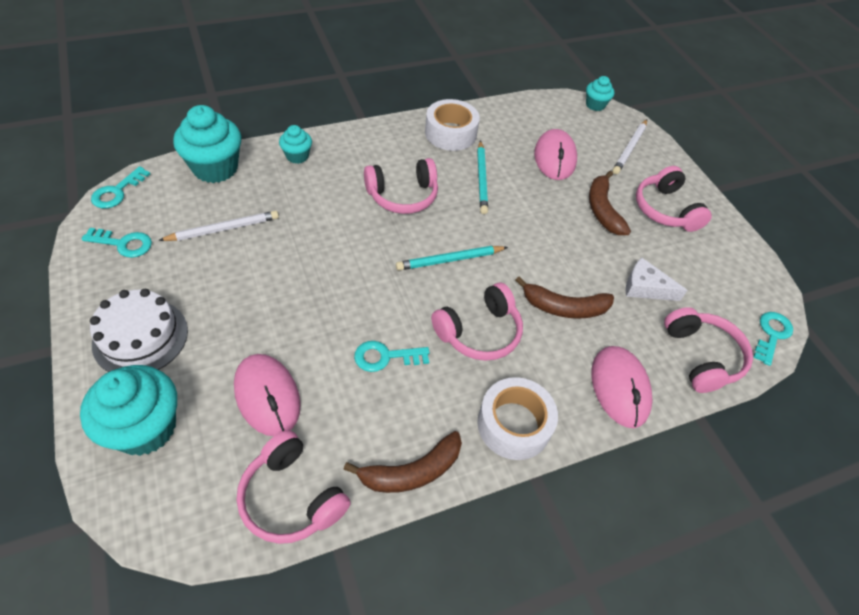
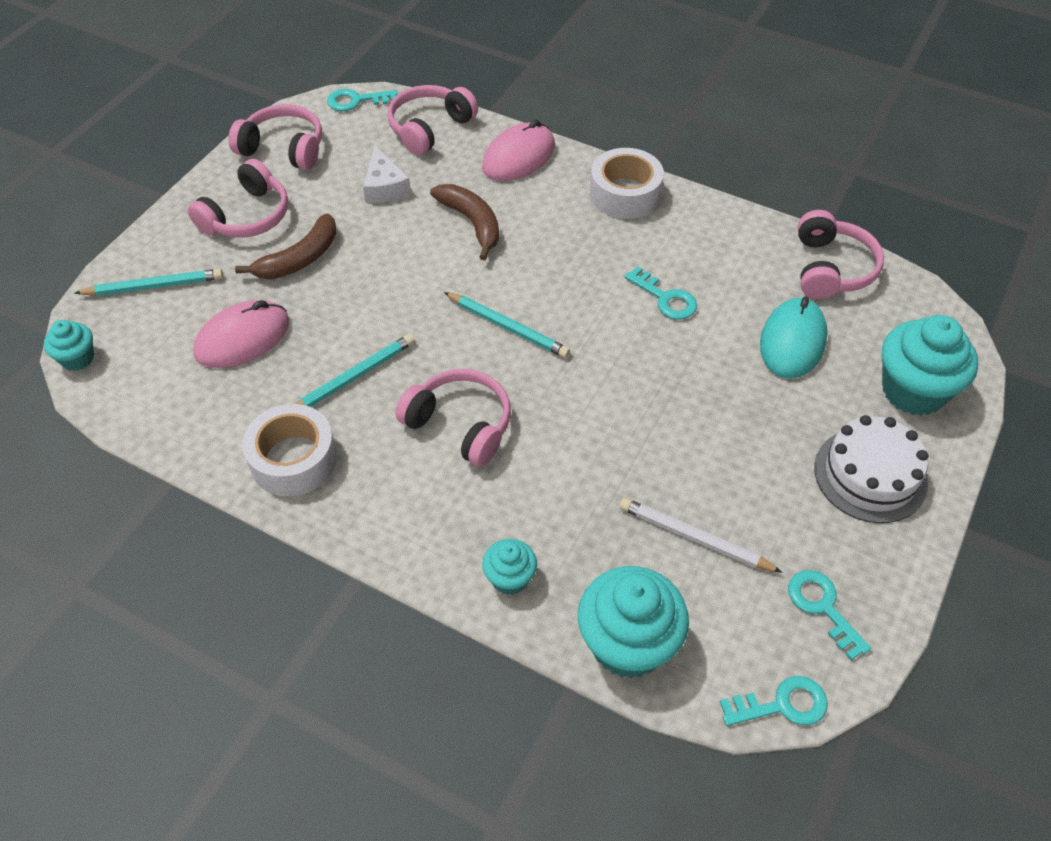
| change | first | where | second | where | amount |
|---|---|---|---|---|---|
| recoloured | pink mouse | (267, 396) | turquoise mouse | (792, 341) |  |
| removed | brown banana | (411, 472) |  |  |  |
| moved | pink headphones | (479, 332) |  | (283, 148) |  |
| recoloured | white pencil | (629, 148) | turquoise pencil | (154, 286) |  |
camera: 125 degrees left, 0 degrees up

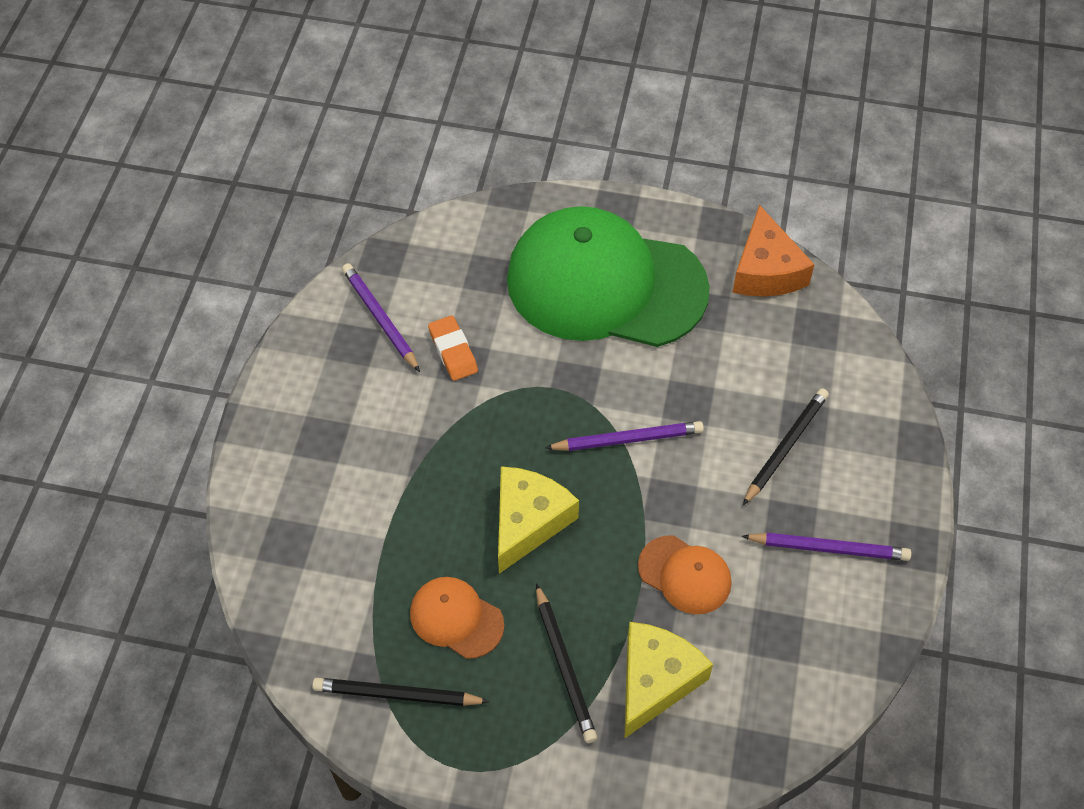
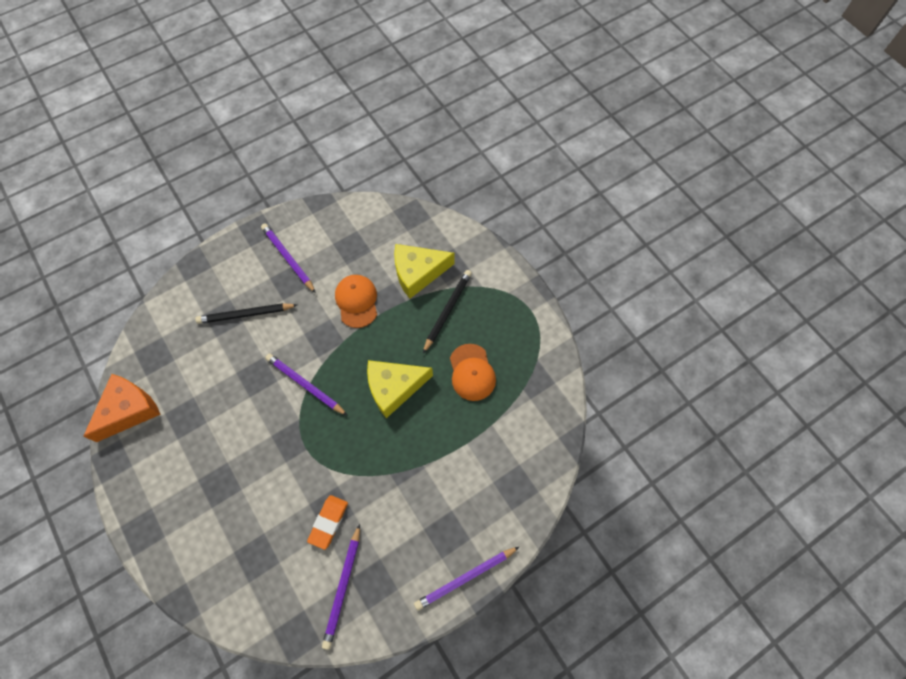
| change | first | where | second | where | amount |
|---|---|---|---|---|---|
| removed | black pencil | (397, 695) |  |  |  |
| removed | green cap | (605, 284) |  |  |  |
| added |  |  | purple pencil | (465, 578) |  |
camera: 135 degrees left, 10 degrees up

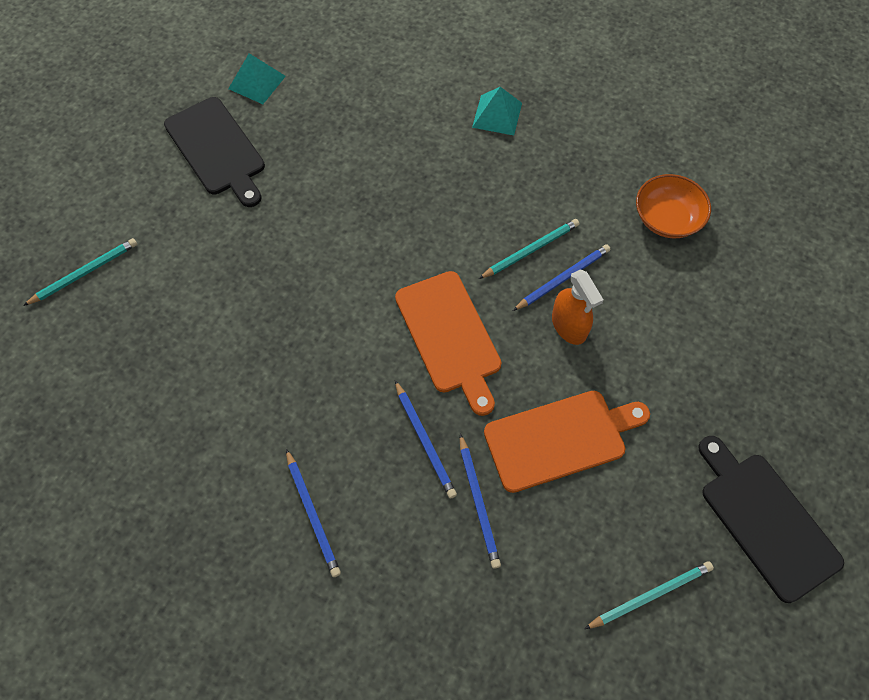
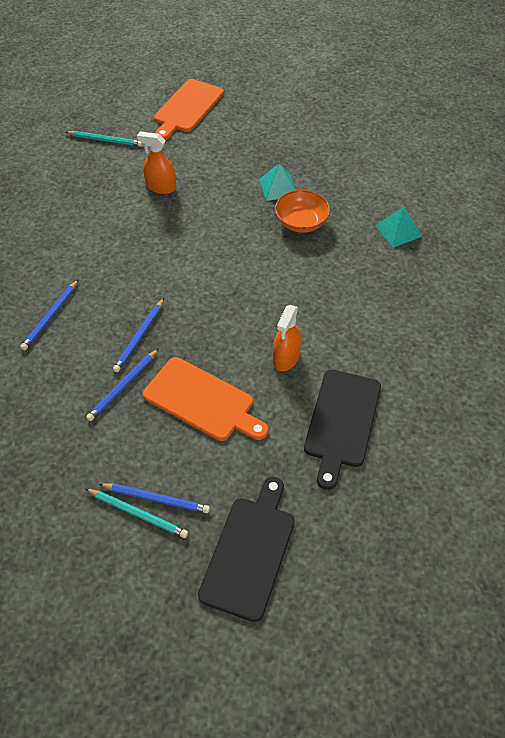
| change | first | where | second | where | amount |
|---|---|---|---|---|---|
| moved | black cutting board | (217, 150) |  | (341, 422) |  |
| moved | turquoise pyramid | (257, 82) |  | (278, 187) |  |
| moved | orange cutting board | (449, 336) |  | (187, 108) |  |
| removed | turquoise pencil | (530, 250) |  |  |  |
| moved | blue pencil | (563, 278) |  | (156, 498) |  |
| moved | orange bowl | (667, 218) |  | (301, 222) |  |
| added |  |  | orange spray bottle | (161, 187) |  |
camera: 50 degrees right, 10 degrees down

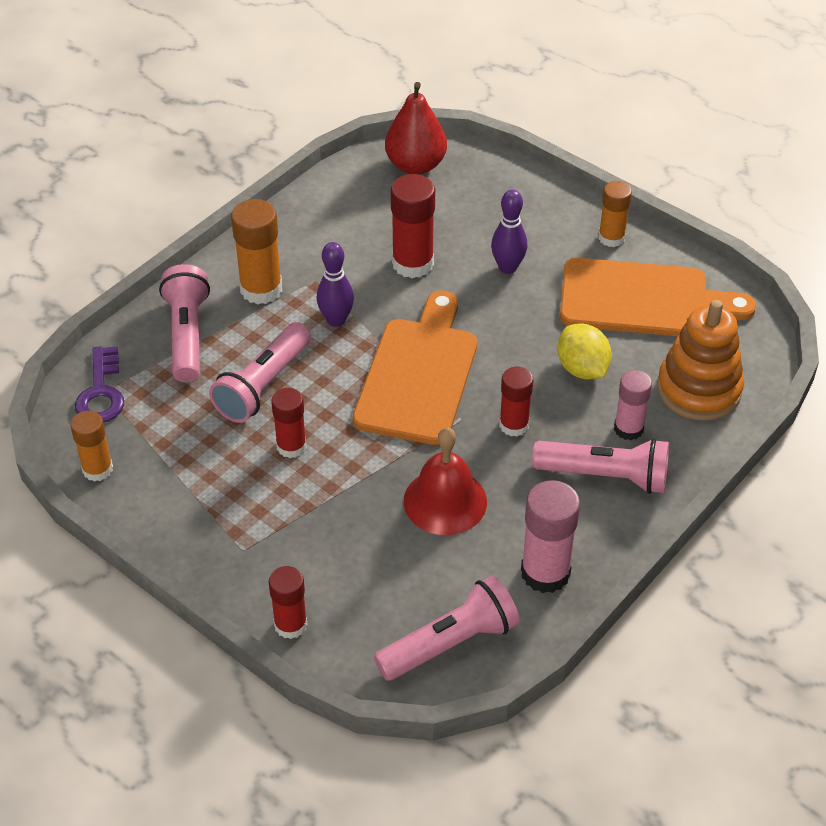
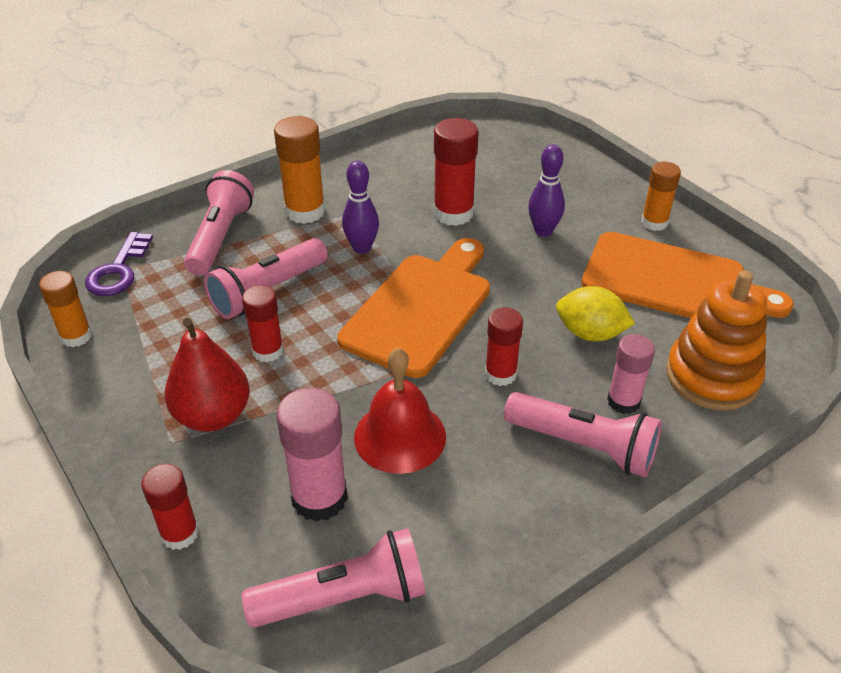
| change | first | where | second | where | amount |
|---|---|---|---|---|---|
| moved | red pear | (415, 165) |  | (213, 416) |  |
| moved | pink glue stick | (545, 572) |  | (319, 498) |  |
| turned | yellow lemon | (582, 369) |  | (590, 333) | 60 degrees counterclockwise |
camera: 15 degrees right, 5 degrees down

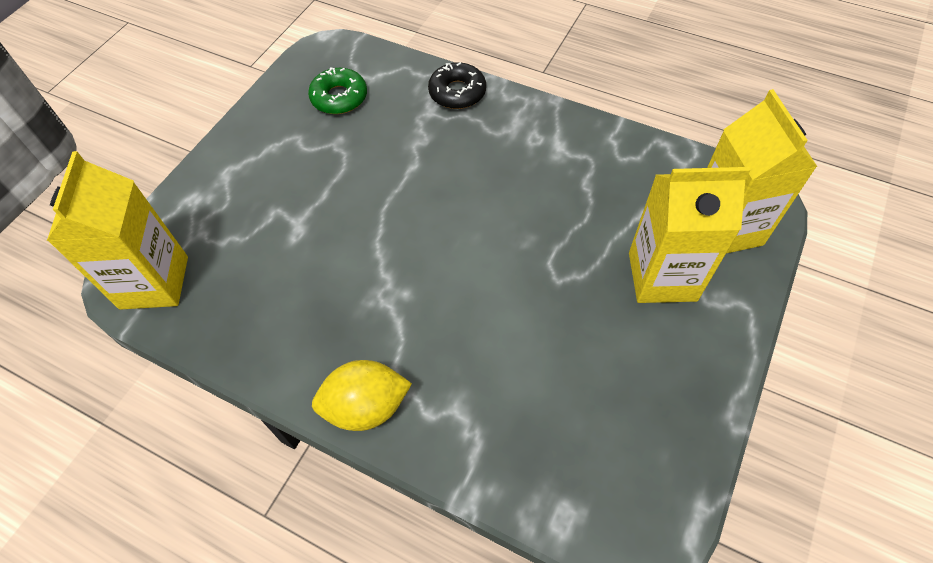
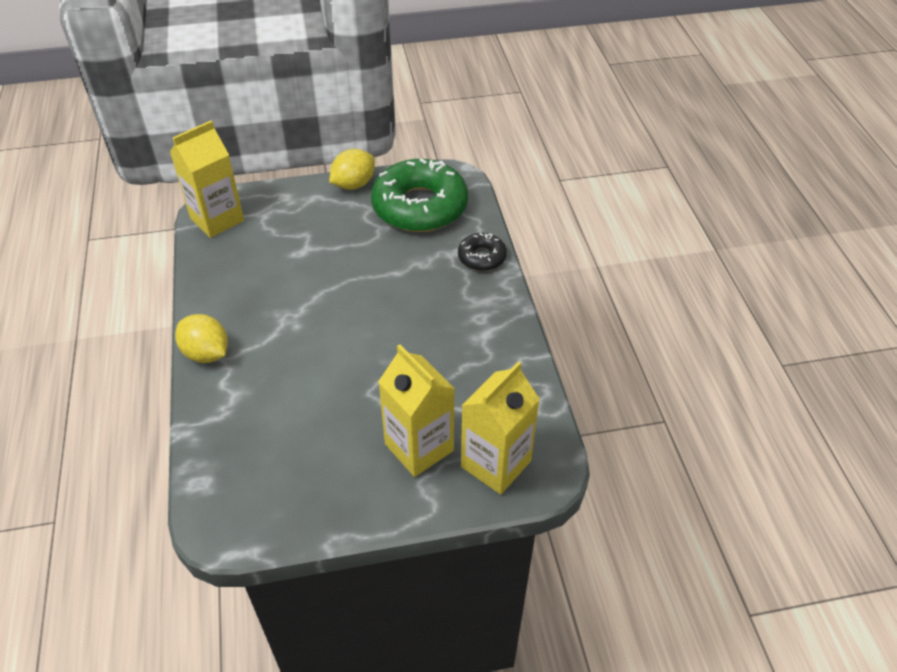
| change | first | where | second | where | amount |
|---|---|---|---|---|---|
| resized | green donut | (339, 97) |  | (420, 206) | x2.09 |
| added |  |  | yellow lemon | (353, 184) |  |
camera: 50 degrees right, 10 degrees down

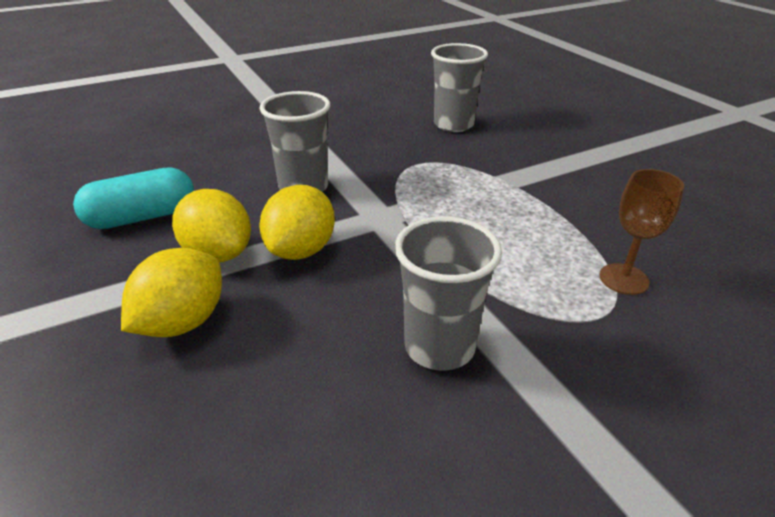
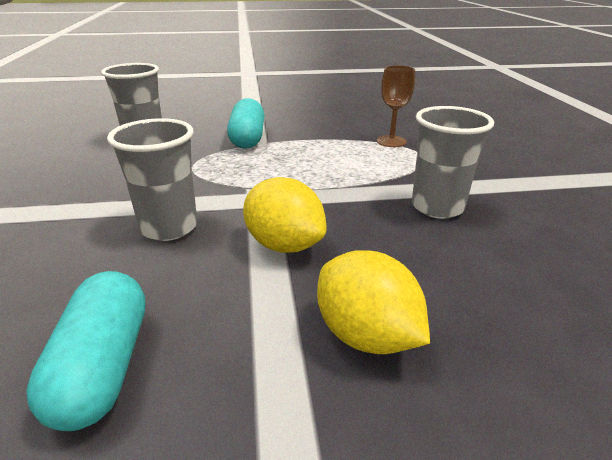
| change | first | where | second | where | amount |
|---|---|---|---|---|---|
| removed | yellow lemon | (218, 254) |  |  |  |
| added |  |  | turquoise capsule | (247, 138) |  |
camera: 70 degrees left, 5 degrees down

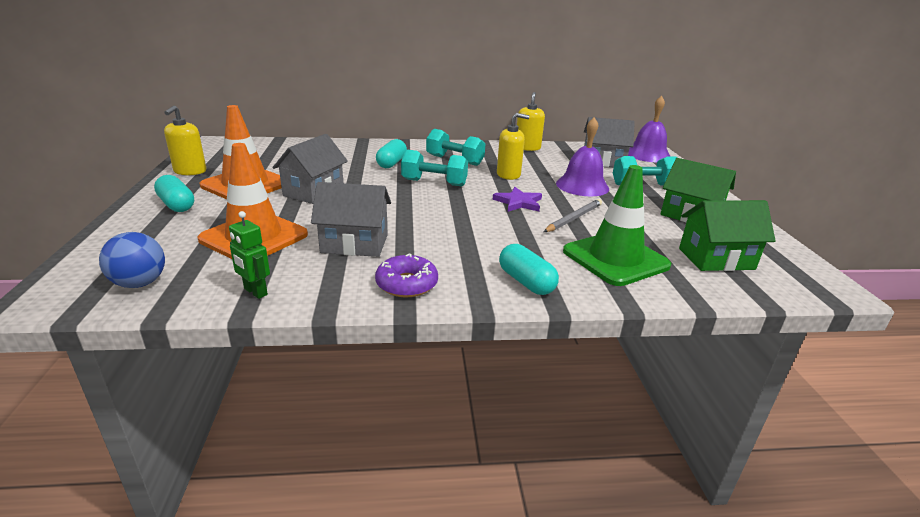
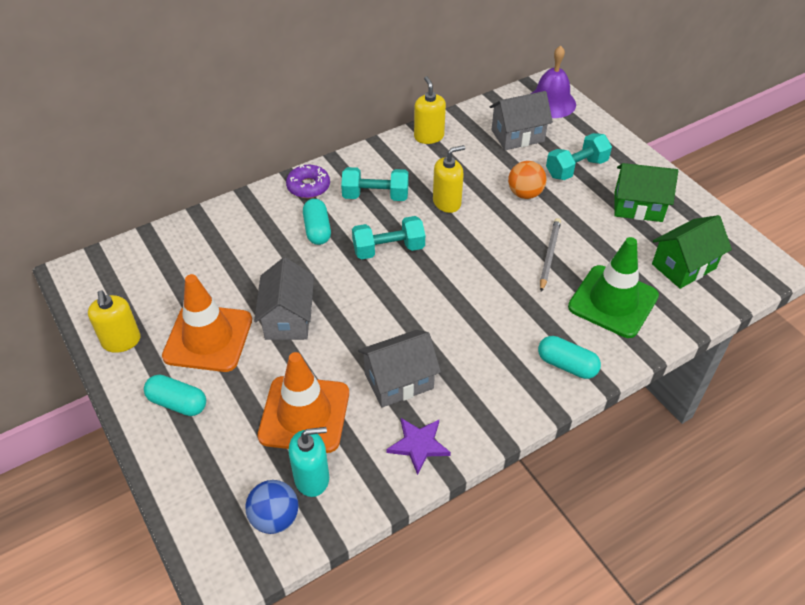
| change | first | where | second | where | amount |
|---|---|---|---|---|---|
| removed | green robot | (255, 292) |  |  |  |
| moved | purple donut | (407, 284) |  | (308, 186) |  |
| moved | purple star | (518, 202) |  | (418, 445) |  |
| replaced | purple bell | (582, 186) | orange ball | (525, 194) |  |
| added |  |  | turquoise soap dispenser | (312, 478) |  |
camera: 25 degrees left, 20 degrees up

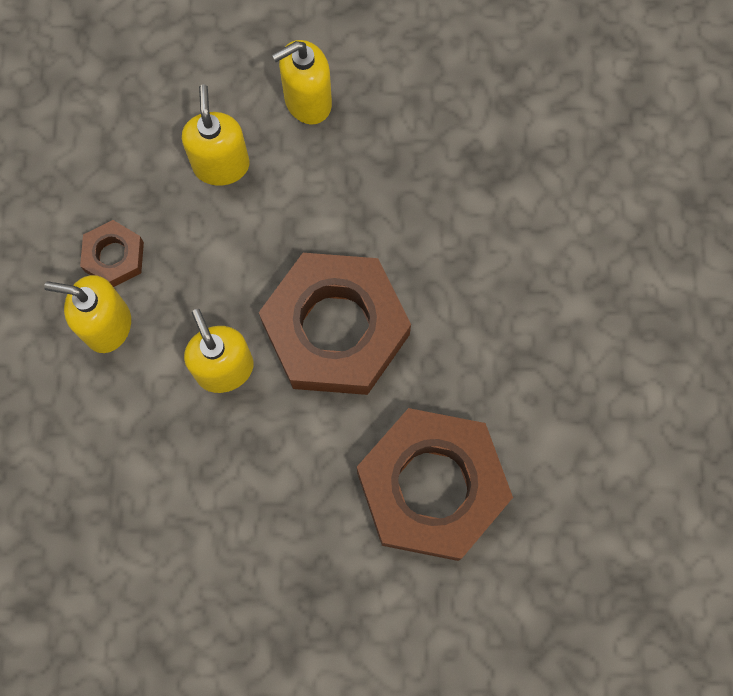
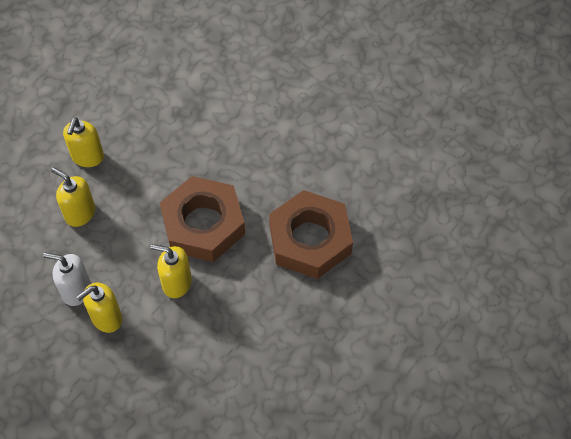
| change | first | where | second | where | amount |
|---|---|---|---|---|---|
| replaced | brown nut | (114, 256) | white soap dispenser | (76, 290) |  |
camera: 50 degrees left, 15 degrees down

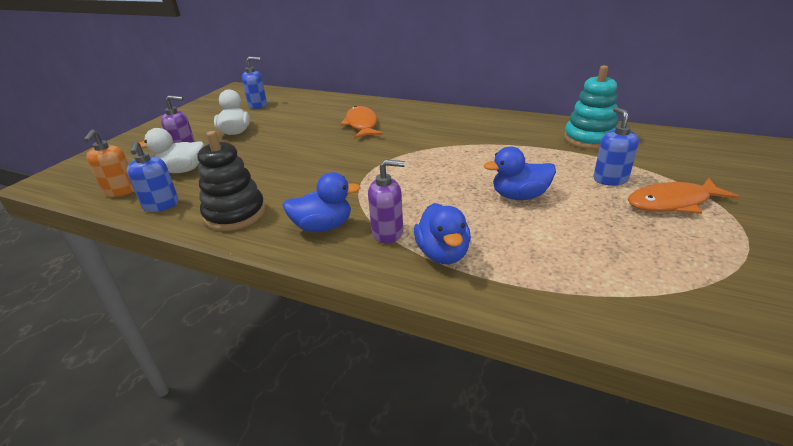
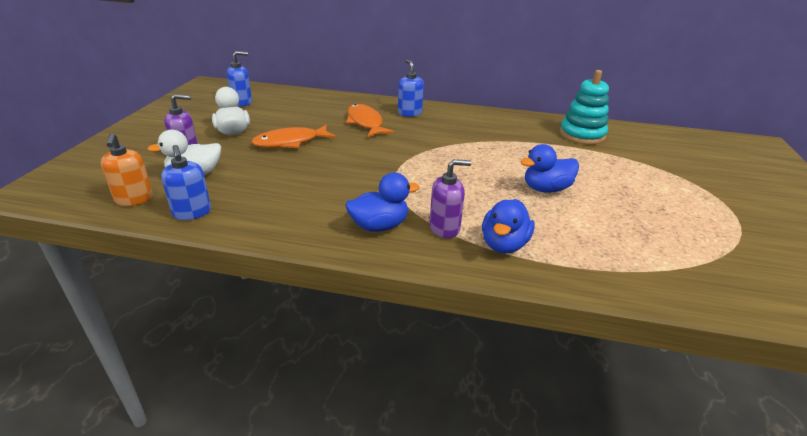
| change | first | where | second | where | amount |
|---|---|---|---|---|---|
| removed | black stacking toy | (235, 214) |  |  |  |
| turned | blue duck | (443, 254) |  | (504, 244) | 45 degrees clockwise |
| moved | blue soap dispenser | (610, 179) |  | (409, 113) |  |
| moved | orange fish | (672, 203) |  | (290, 142) |  |
camera: 15 degrees left, 0 degrees up

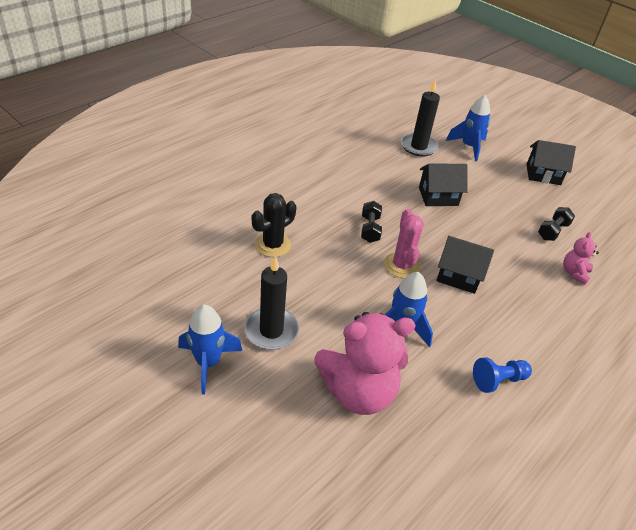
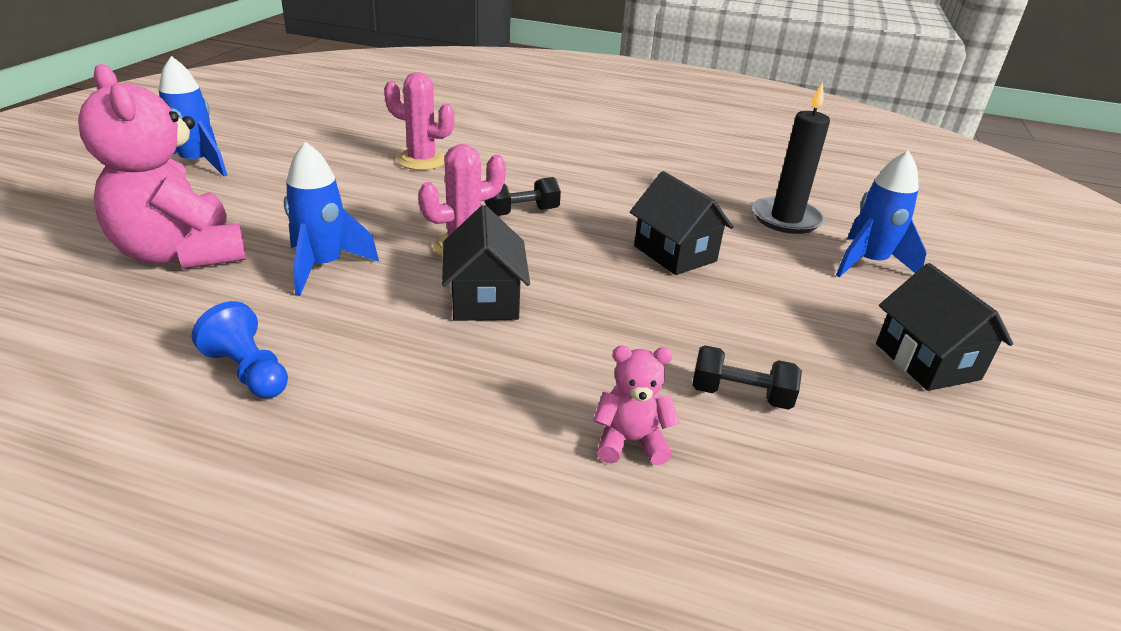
| change | first | where | second | where | amount |
|---|---|---|---|---|---|
| removed | black candle | (271, 330) |  |  |  |
| recoloured | black cactus | (272, 245) | pink cactus | (422, 160) |  |
camera: 65 degrees right, 10 degrees down

